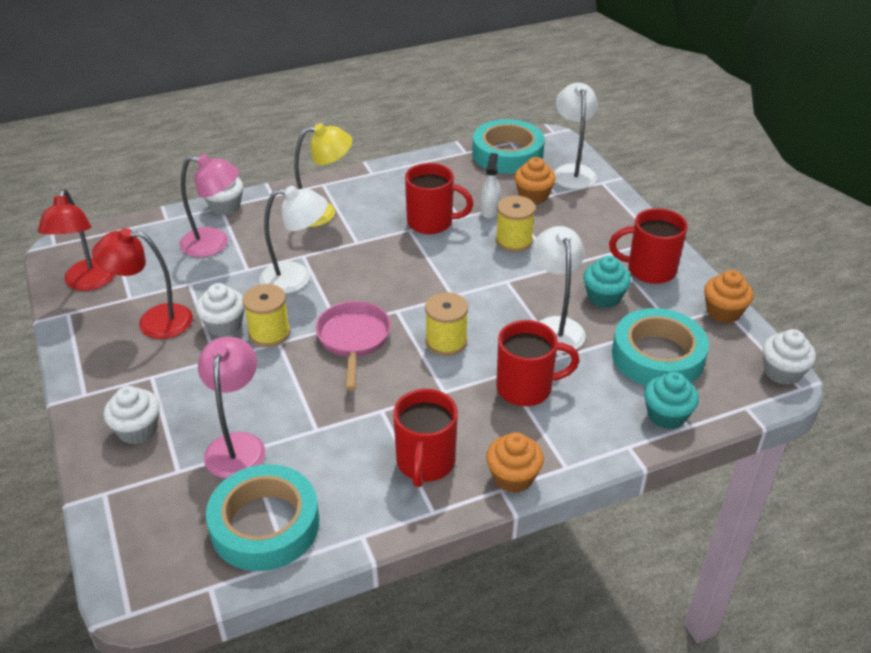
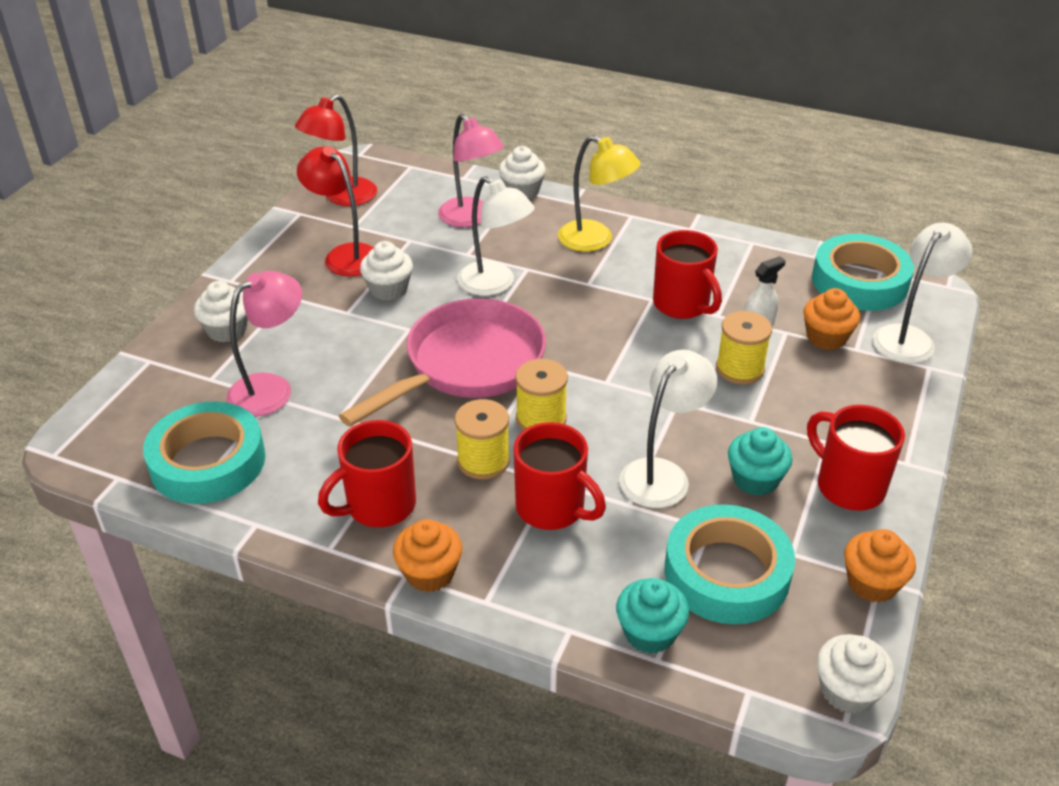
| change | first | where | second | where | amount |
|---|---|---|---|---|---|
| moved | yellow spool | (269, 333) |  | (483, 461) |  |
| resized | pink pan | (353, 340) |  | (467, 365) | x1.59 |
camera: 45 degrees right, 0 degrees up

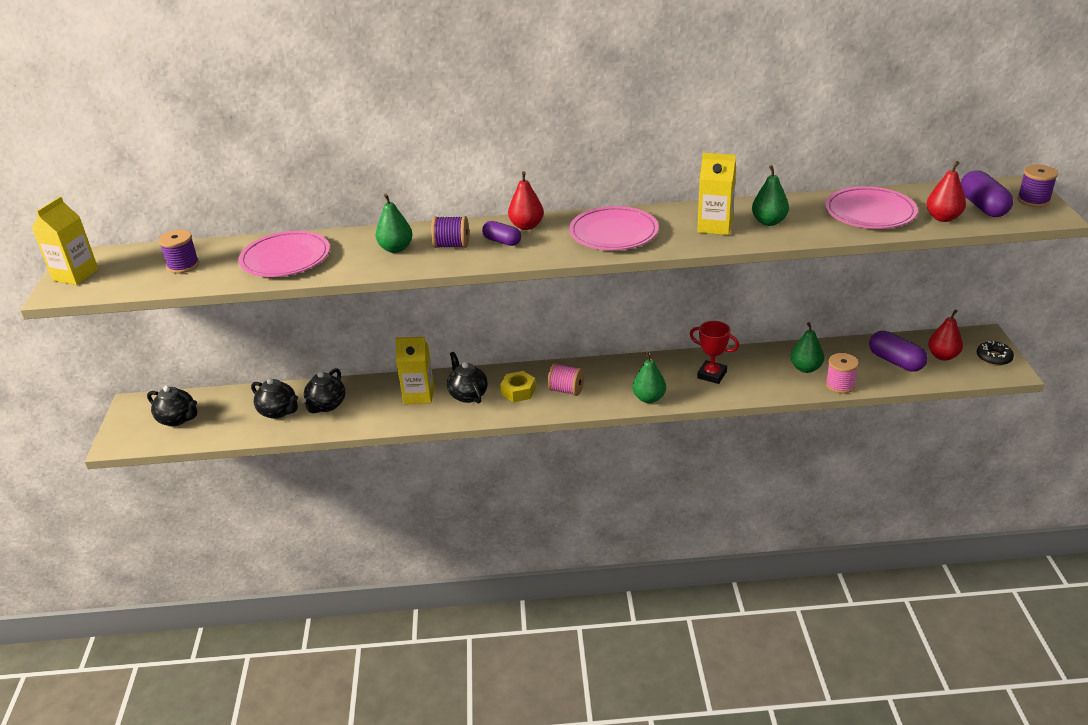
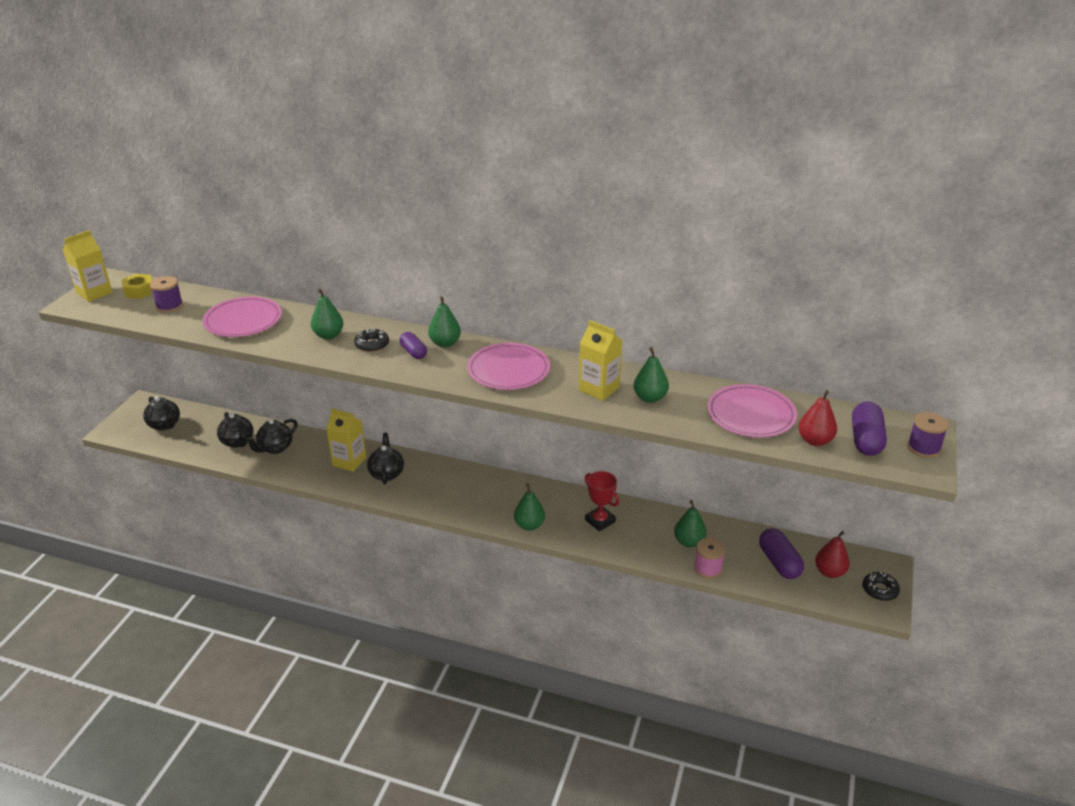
| change | first | where | second | where | amount |
|---|---|---|---|---|---|
| replaced | purple spool | (452, 245) | black donut | (372, 345) |  |
| moved | yellow nut | (518, 391) |  | (139, 291) |  |
| recoloured | red pear | (526, 226) | green pear | (445, 343) |  |
| removed | pink spool | (566, 390) |  |  |  |
camera: 20 degrees right, 0 degrees up

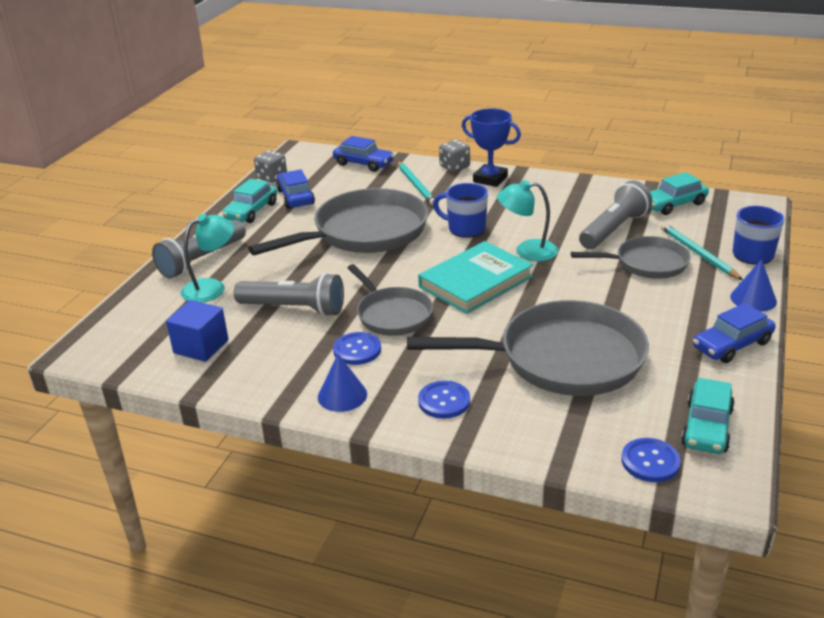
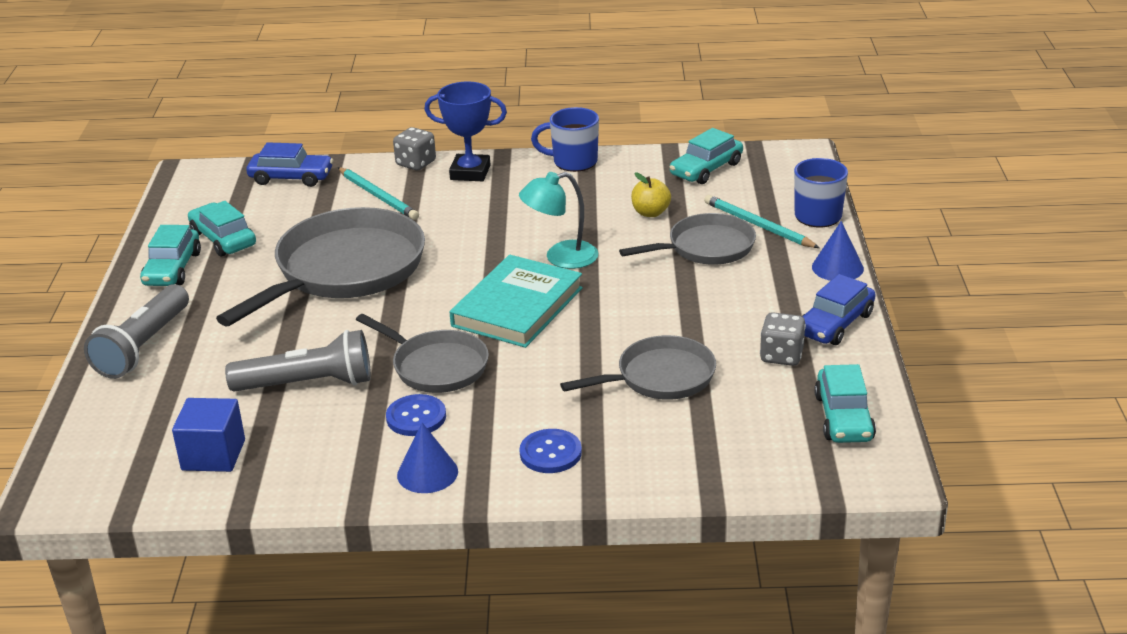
| change | first | where | second | where | amount |
|---|---|---|---|---|---|
| removed | turquoise lamp | (212, 288) |  |  |  |
| moved | grey dice | (272, 177) |  | (781, 356) |  |
| recoloured | blue car | (295, 197) | turquoise car | (223, 239) |  |
| resized | grey pan | (561, 359) |  | (659, 377) | x0.58 |
| moved | blue mug | (465, 229) |  | (573, 162) |  |
| replaced | grey flashlight | (613, 229) | yellow apple | (650, 213) |  |
| removed | blue button | (650, 461) |  |  |  |
camera: 20 degrees left, 0 degrees up

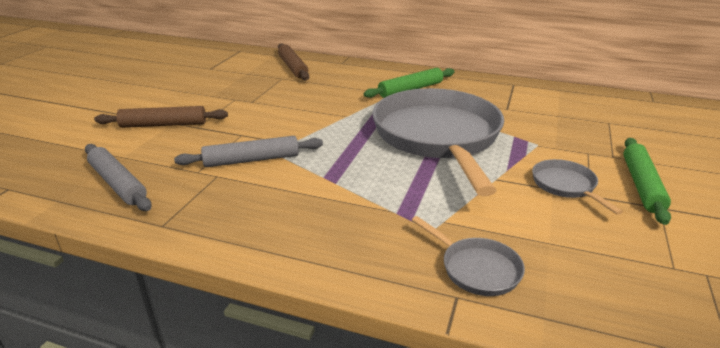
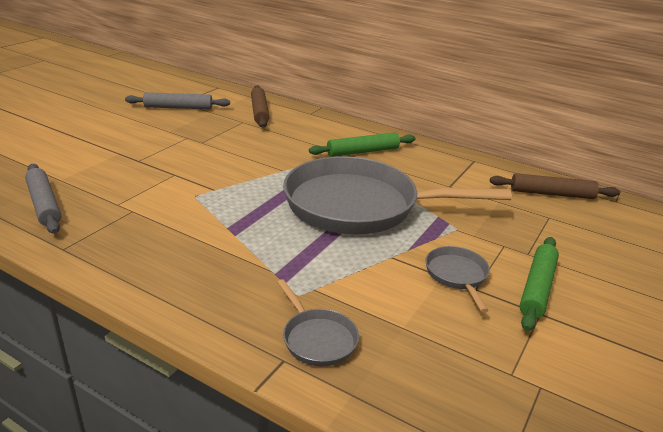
| change | first | where | second | where | amount |
|---|---|---|---|---|---|
| moved | brown rolling pin | (163, 125) |  | (552, 194) |  |
| moved | grey rolling pin | (252, 160) |  | (178, 108) |  |
| turned | grey pan | (438, 137) |  | (360, 206) | 90 degrees counterclockwise |
camera: 10 degrees right, 0 degrees up

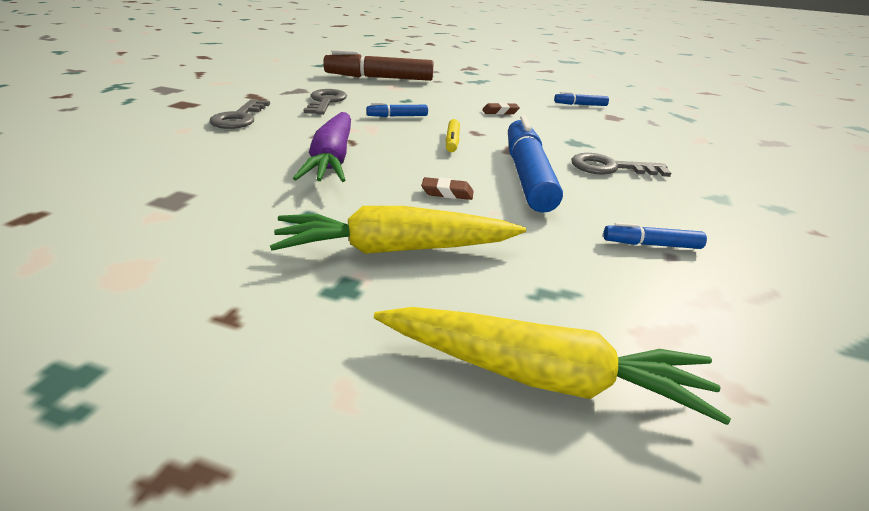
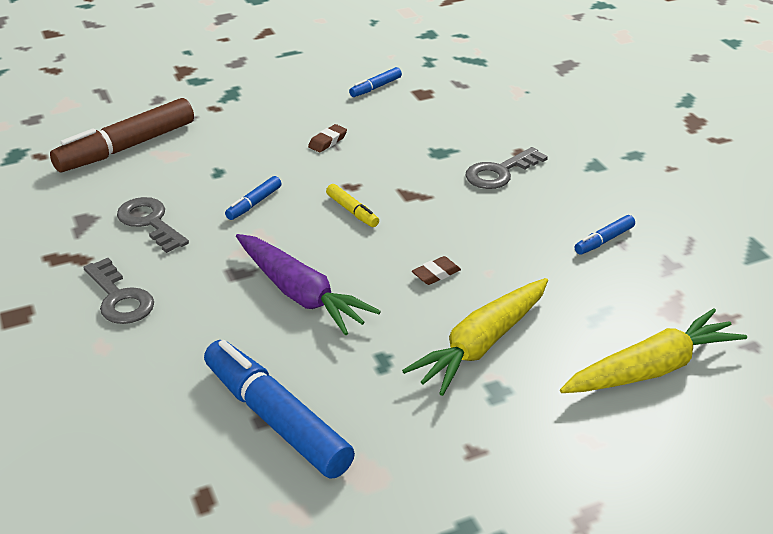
| change | first | where | second | where | amount |
|---|---|---|---|---|---|
| moved | blue marker | (527, 175) |  | (276, 419) |  |
camera: 40 degrees left, 5 degrees up

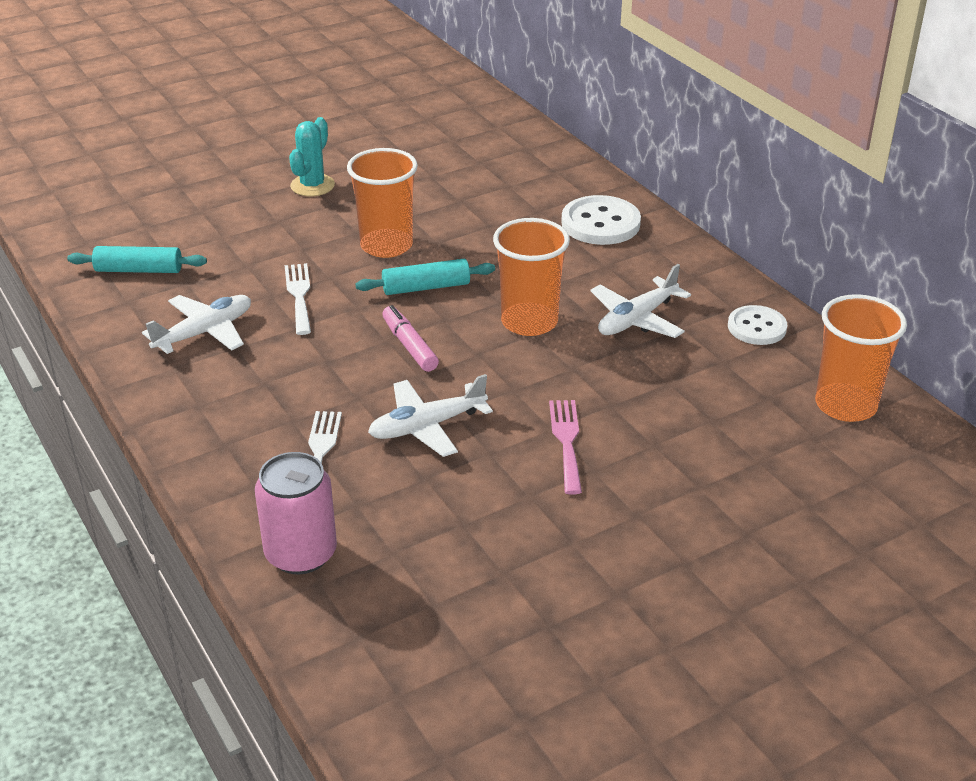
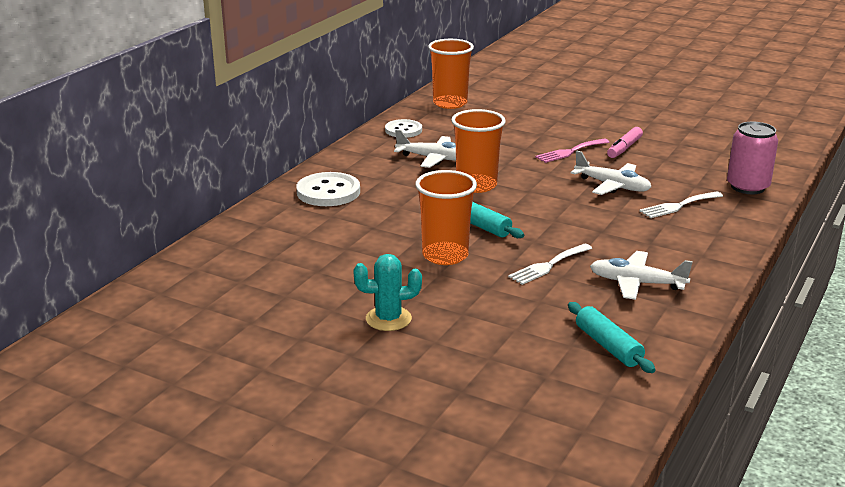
| change | first | where | second | where | amount |
|---|---|---|---|---|---|
| moved | pink marker | (409, 346) |  | (624, 148) |  |
camera: 120 degrees left, 10 degrees down

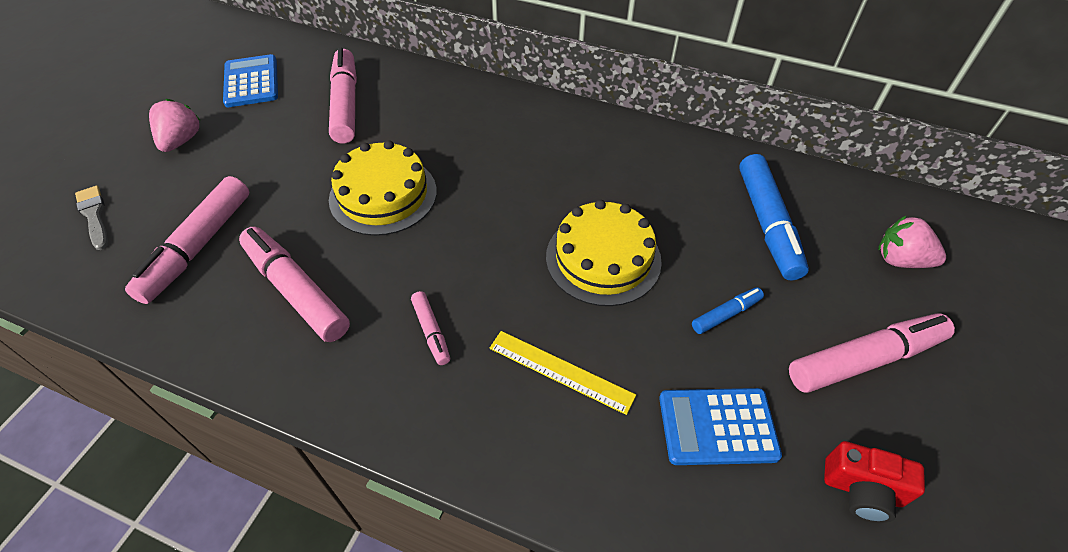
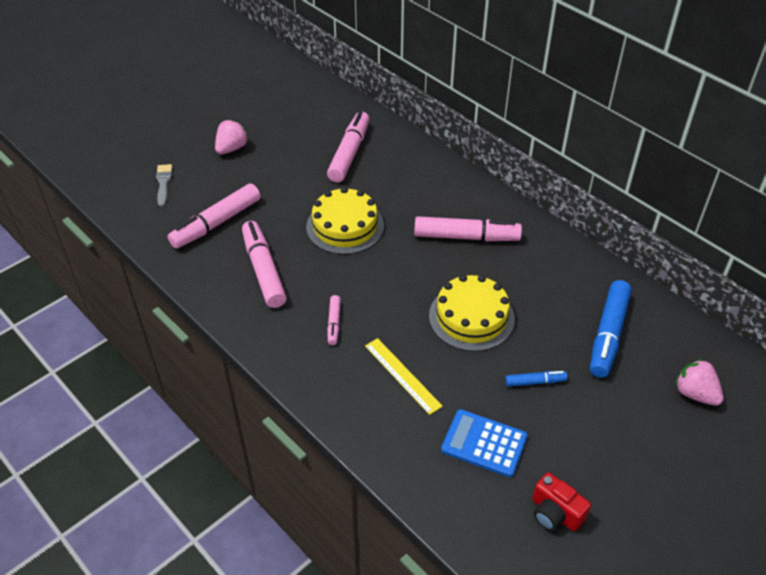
| change | first | where | second | where | amount |
|---|---|---|---|---|---|
| removed | blue calculator | (251, 82) |  |  |  |
| moved | pink marker | (864, 359) |  | (466, 237) |  |
camera: 25 degrees right, 5 degrees down

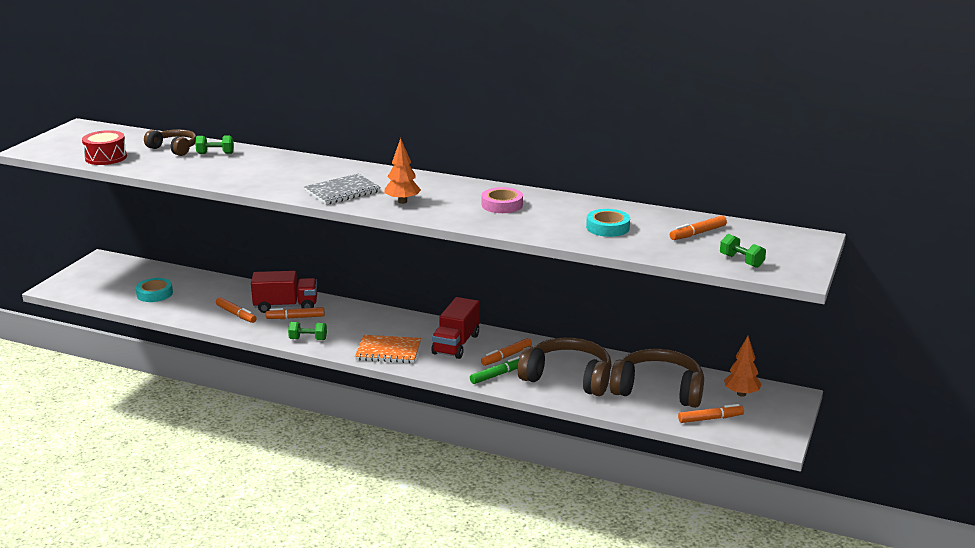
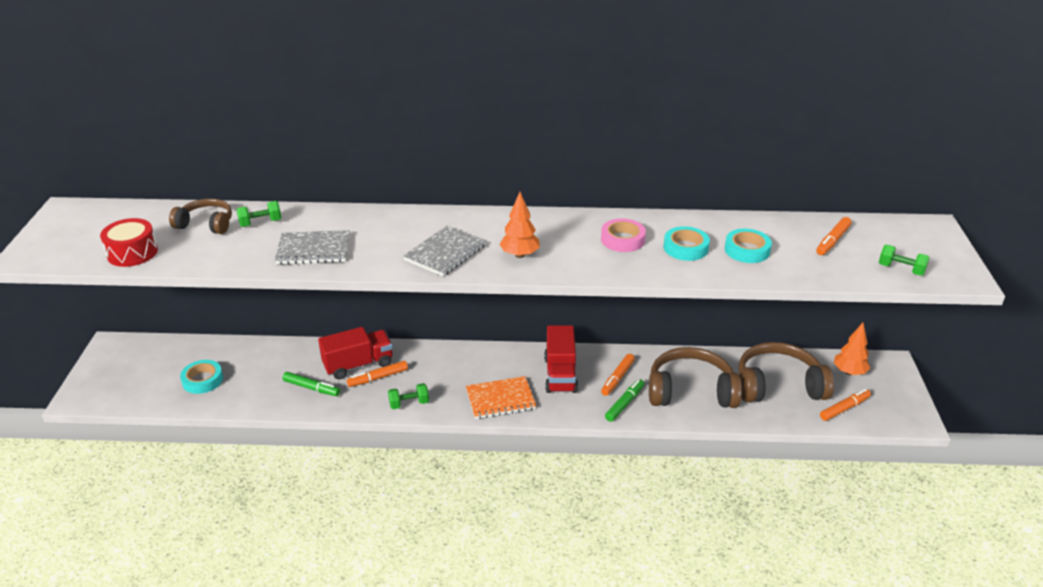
| change | first | where | second | where | amount |
|---|---|---|---|---|---|
| recoloured | orange marker | (236, 314) | green marker | (311, 388) |  |
| added |  |  | grey notebook | (313, 250) |  |
| added |  |  | turquoise tape | (685, 248) |  |
camera: 20 degrees left, 10 degrees up

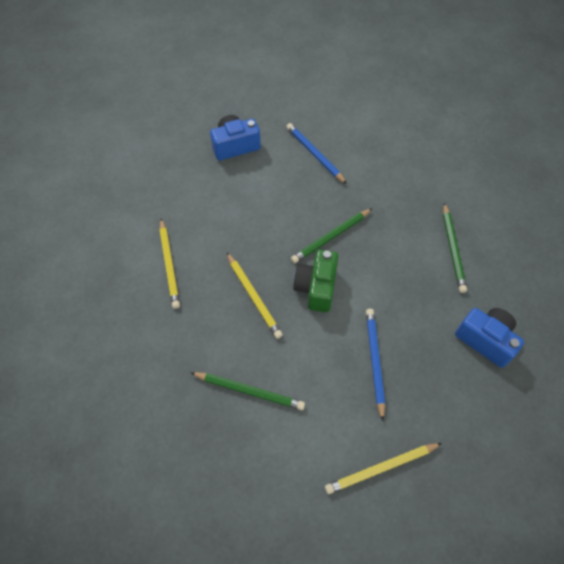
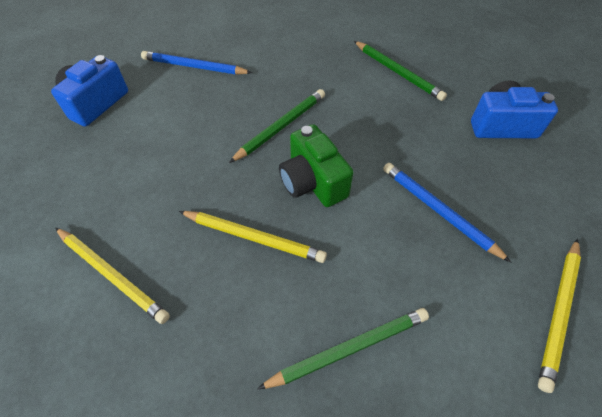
| change | first | where | second | where | amount |
|---|---|---|---|---|---|
| turned | green pencil | (331, 237) |  | (281, 127) | 150 degrees counterclockwise |
camera: 40 degrees left, 5 degrees down

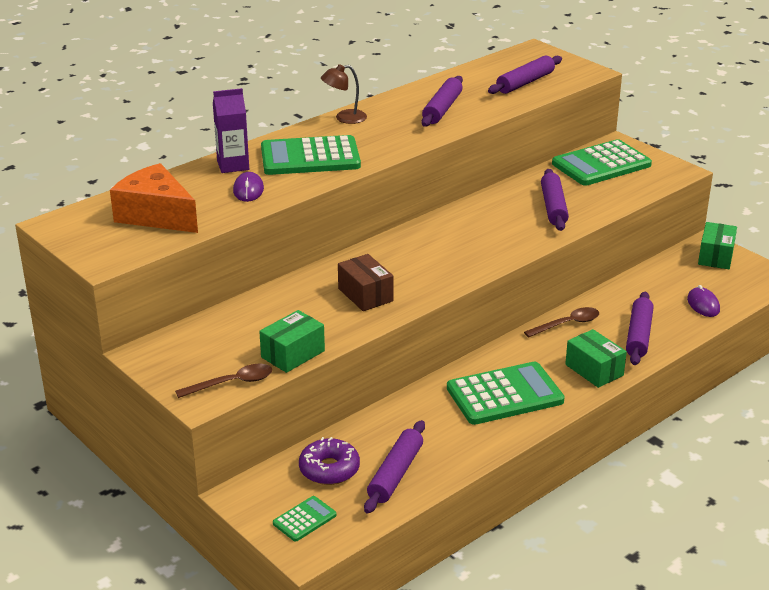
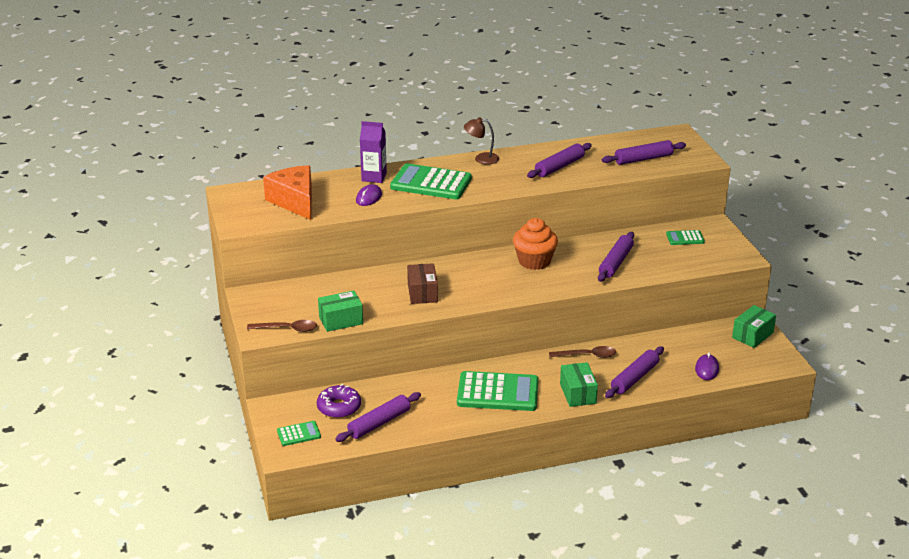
| change | first | where | second | where | amount |
|---|---|---|---|---|---|
| resized | green calculator | (601, 164) |  | (685, 238) | x0.48 |
| added |  |  | orange cupcake | (534, 261) |  |
camera: 25 degrees right, 0 degrees up

